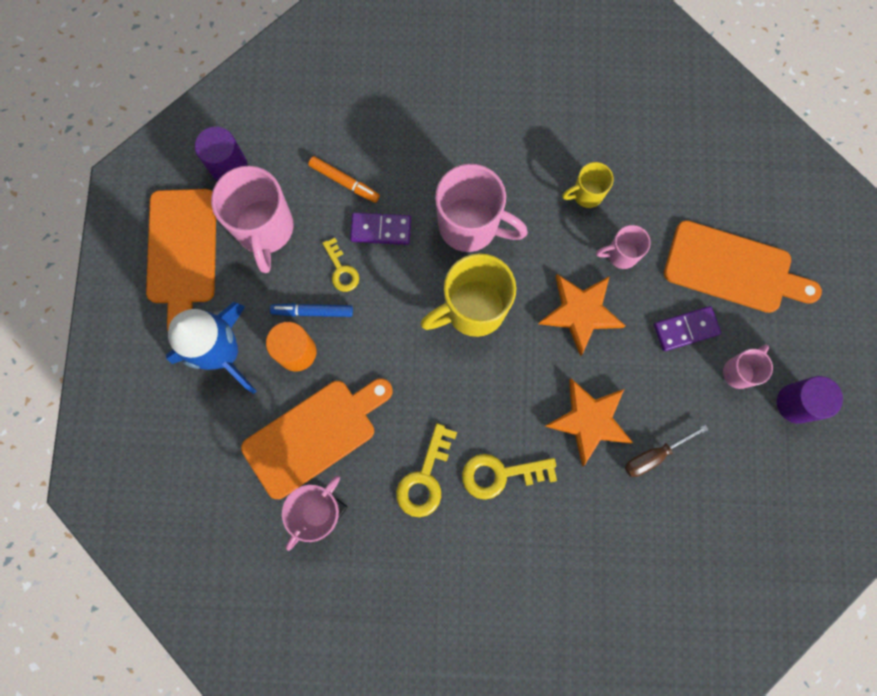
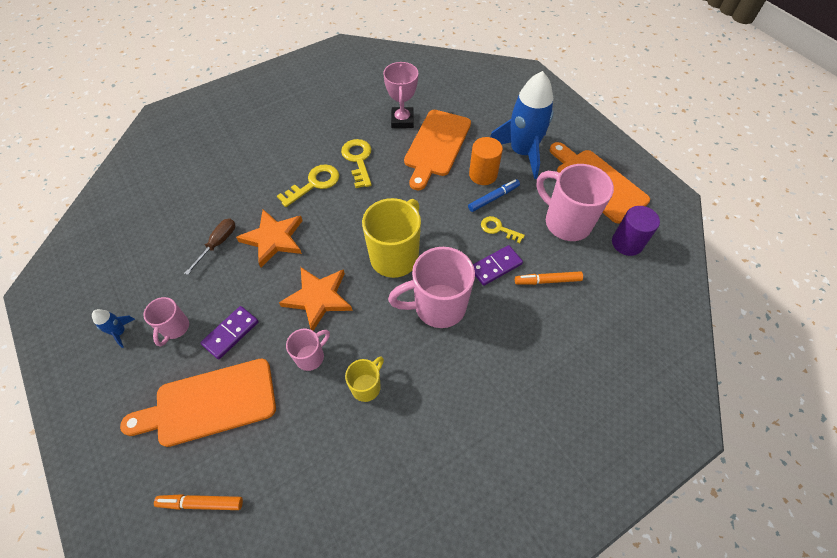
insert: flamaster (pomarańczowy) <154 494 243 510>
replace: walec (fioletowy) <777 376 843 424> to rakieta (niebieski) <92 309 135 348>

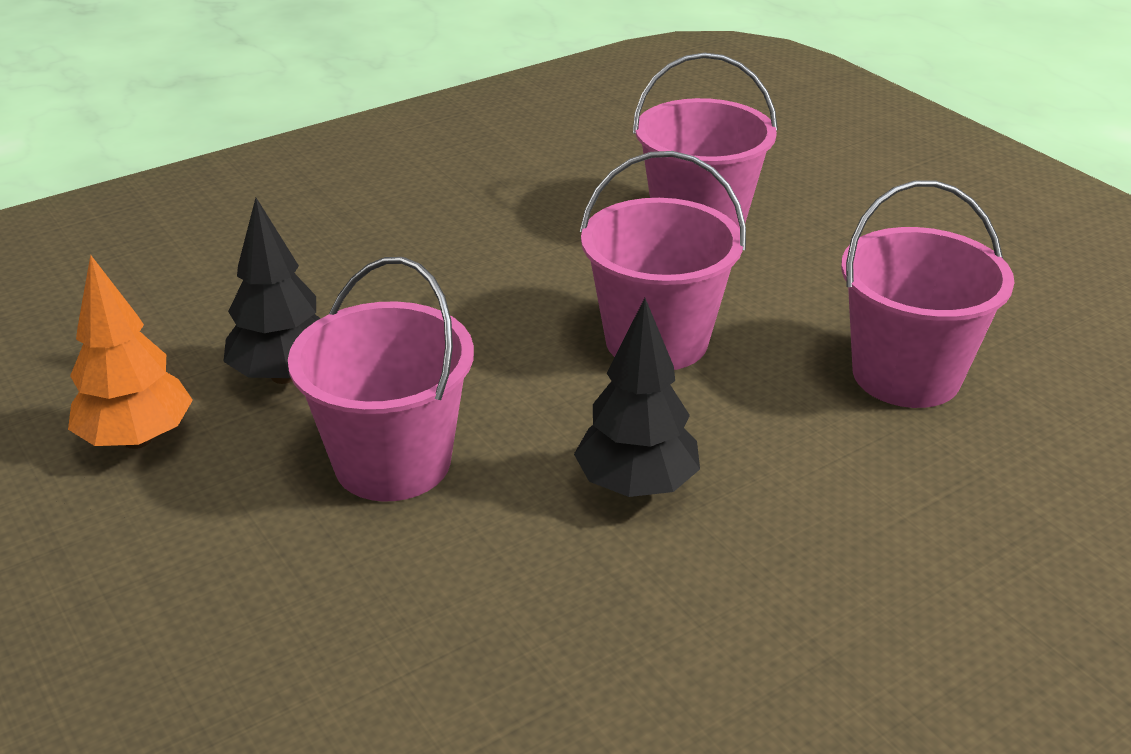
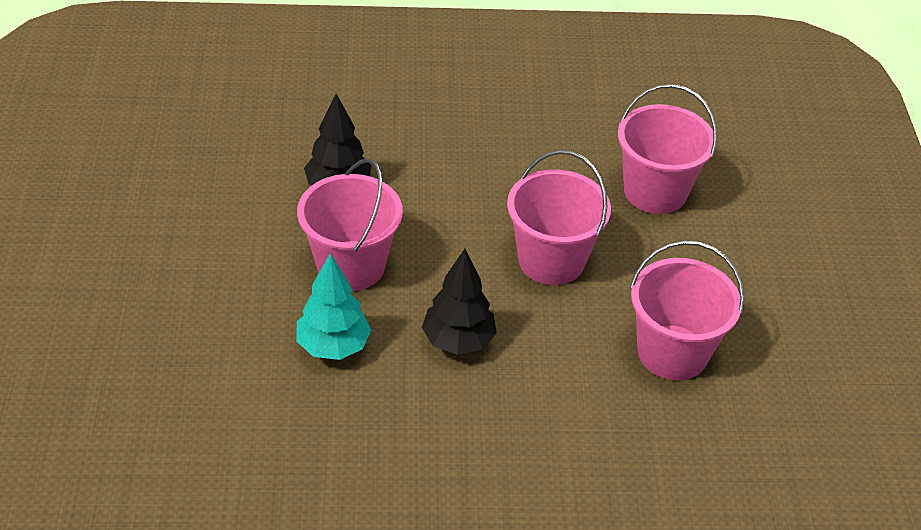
delete: drzewko (pomarańczowy) <68 255 193 449>
insert: drzewko (turkusowy) <296 253 371 360>

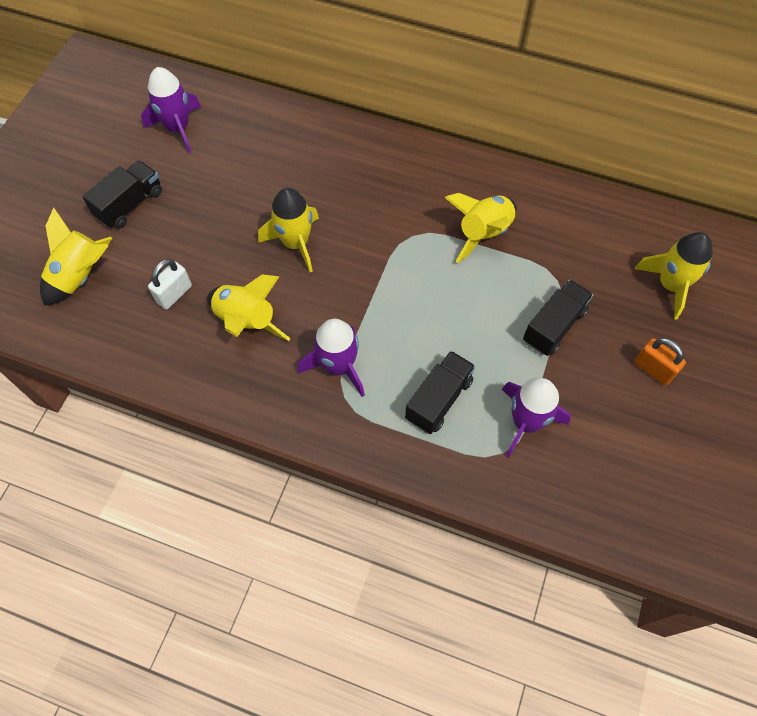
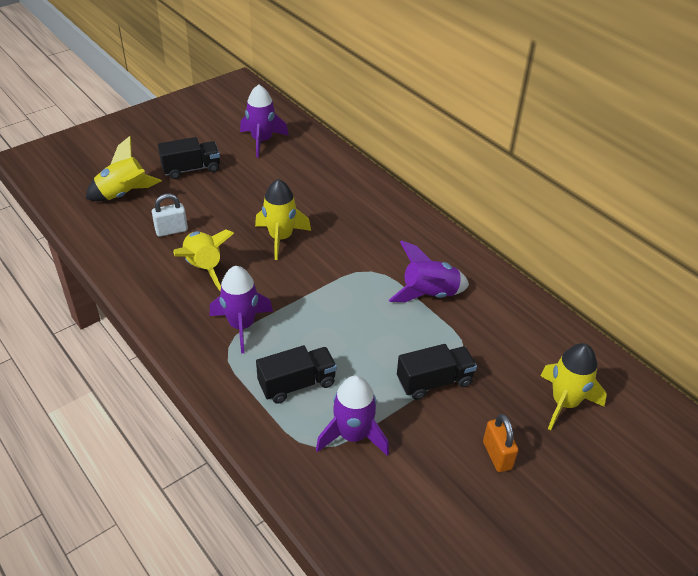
recolor: rakieta (żółty) <445 193 517 263> to rakieta (fioletowy) <389 240 469 302>

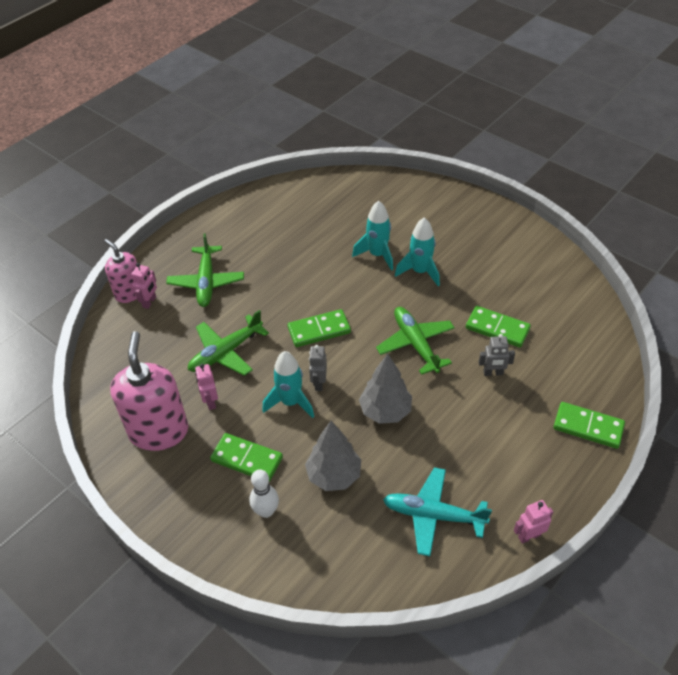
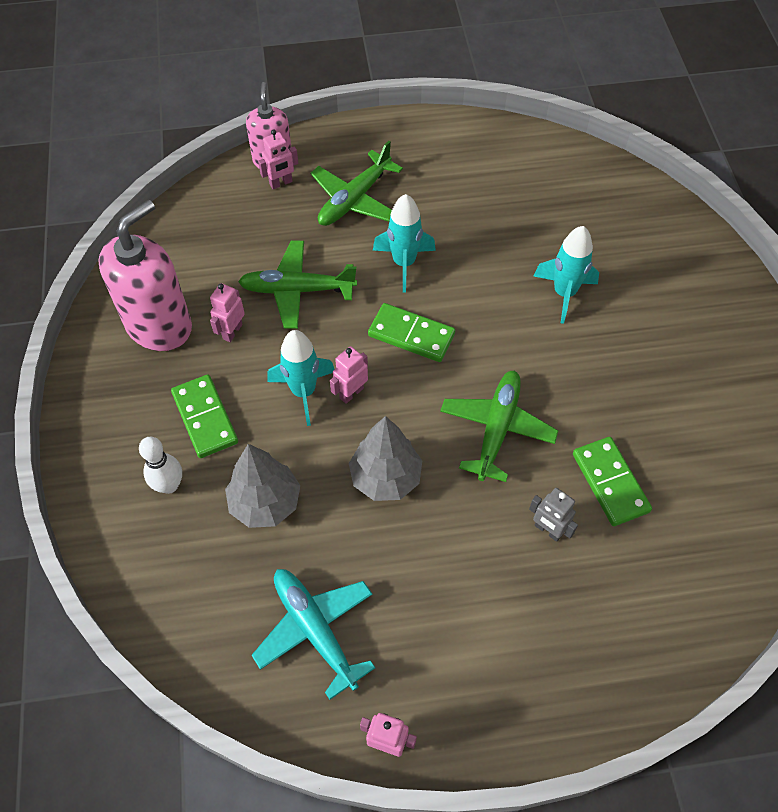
delete: kostka domina (zielony) <553 402 625 449>
move: rakieta (turkusowy) <395 218 440 286> to <373 194 436 293>
recolor: robot (szary) <309 345 327 391> to robot (różowy) <330 346 368 404>

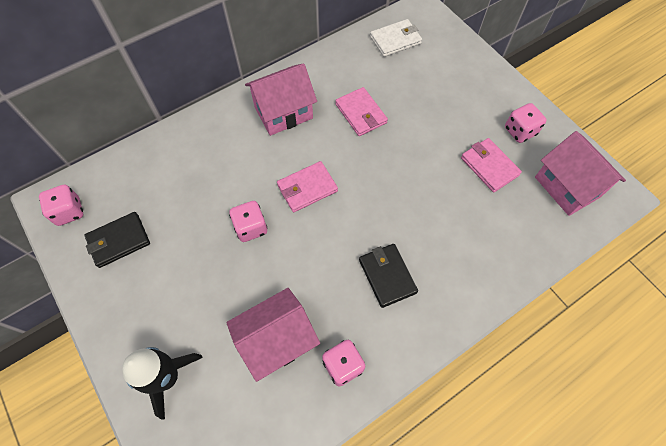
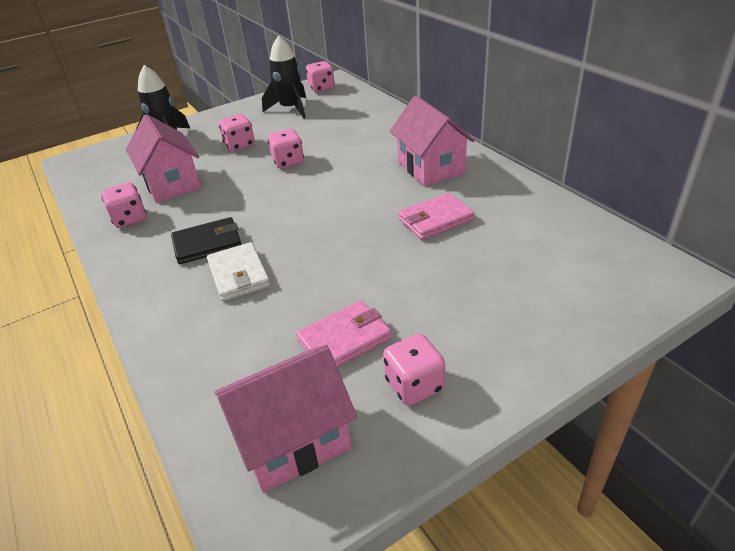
delete: portfel (różowy) <277 161 338 212>
insert: kostka do gry (różowy) <219 114 255 151>
move: portfel (biały) <370 19 422 57> to <207 242 270 301>
replace: portfel (czarny) <84 212 150 268> to rakieta (czarny) <262 35 306 119>

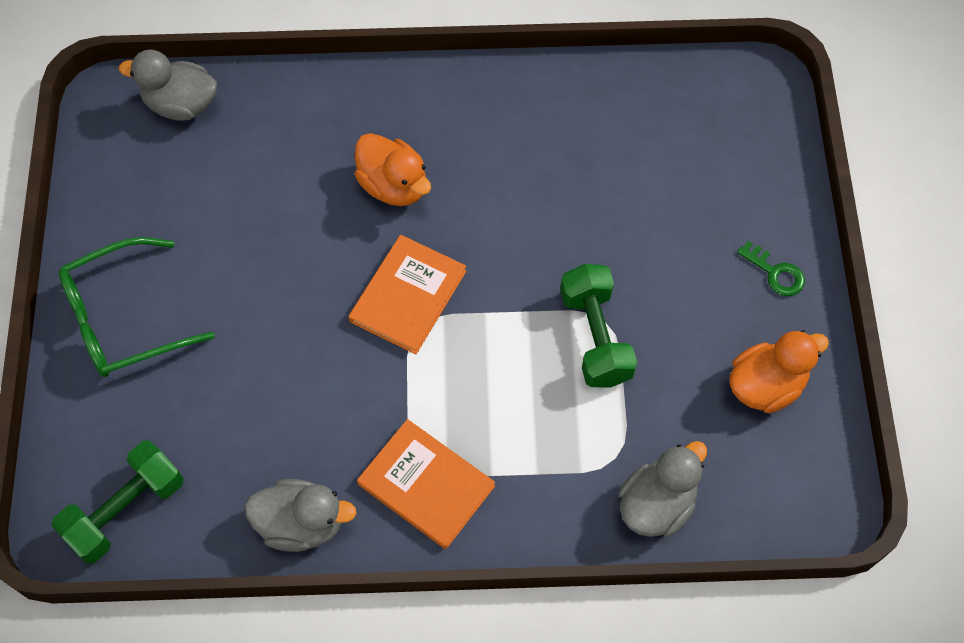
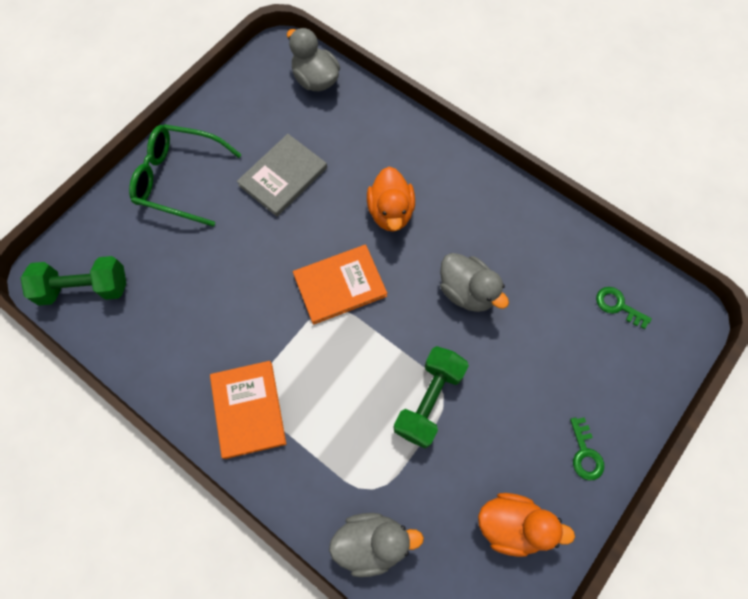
insert: książka (szary) <237 134 327 217>; klucz (zielony) <596 287 652 329>
move: kaczka (szary) <244 479 357 552> to <440 253 509 312>

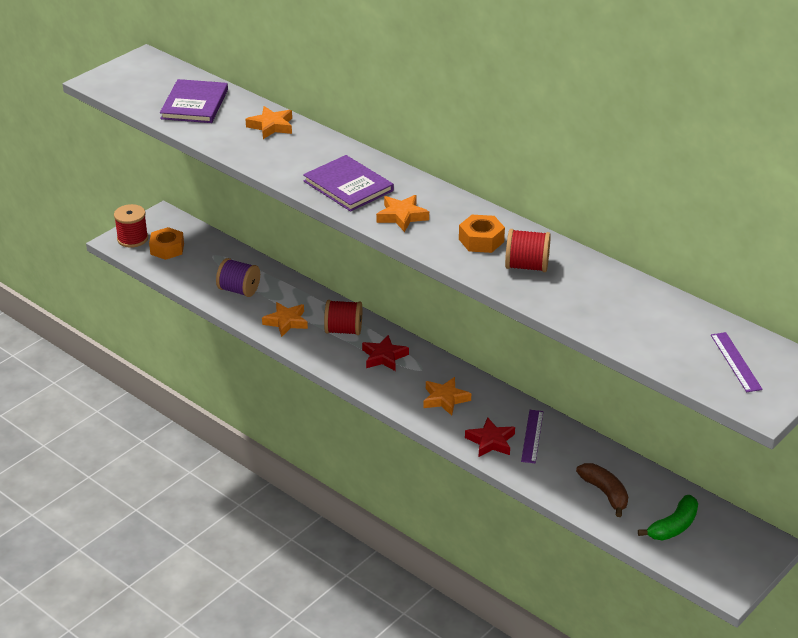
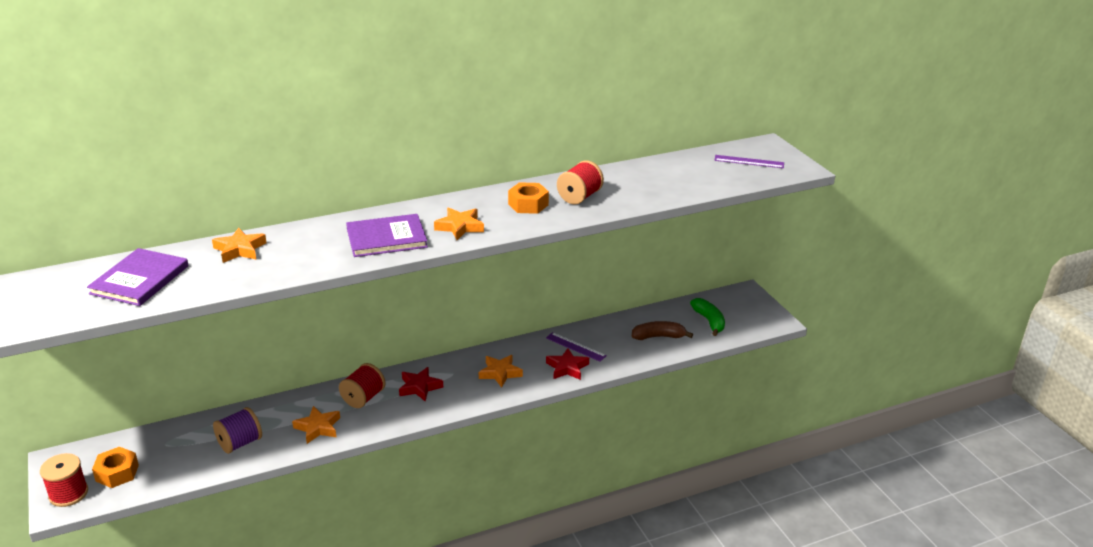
rotate: książka (fioletowy) <160 79 228 123> = <87 248 189 306> 75 degrees clockwise

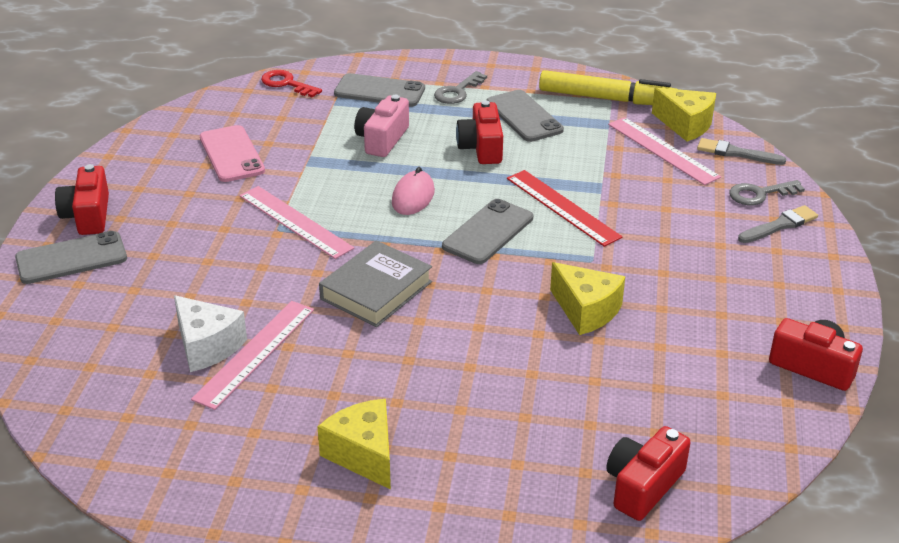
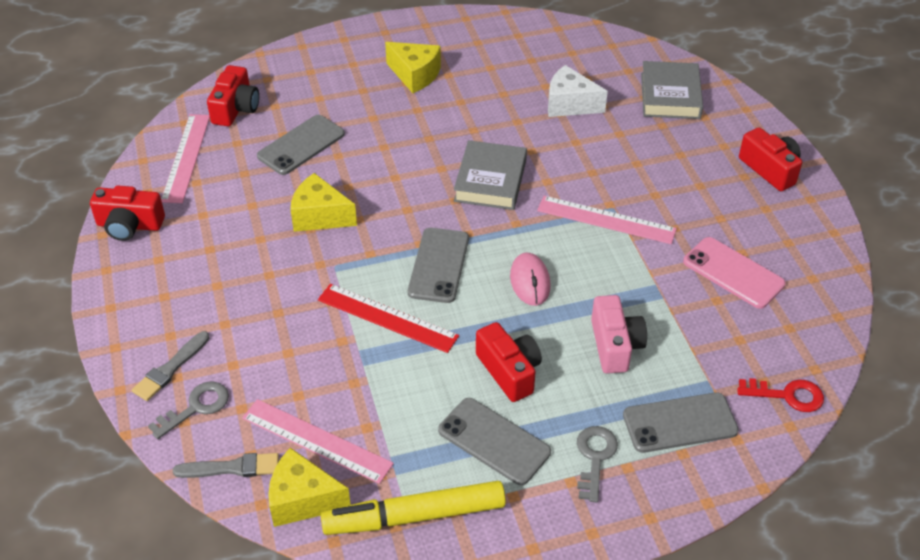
insert: książka (szary) <641 61 703 119>
move: telefon (szary) <15 231 127 284> to <257 115 345 175>; linijka (różowy) <191 301 314 410> to <161 114 210 203>

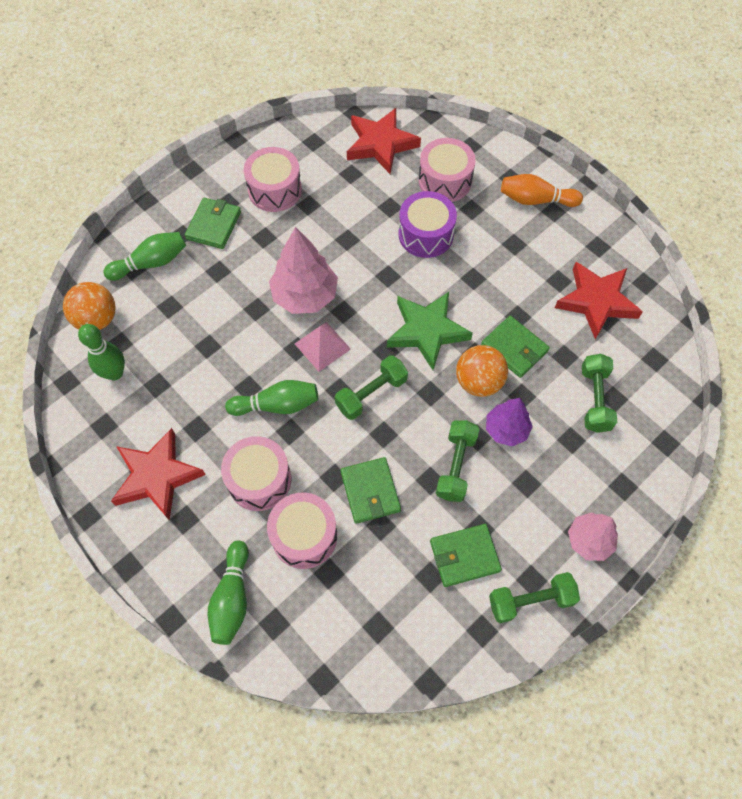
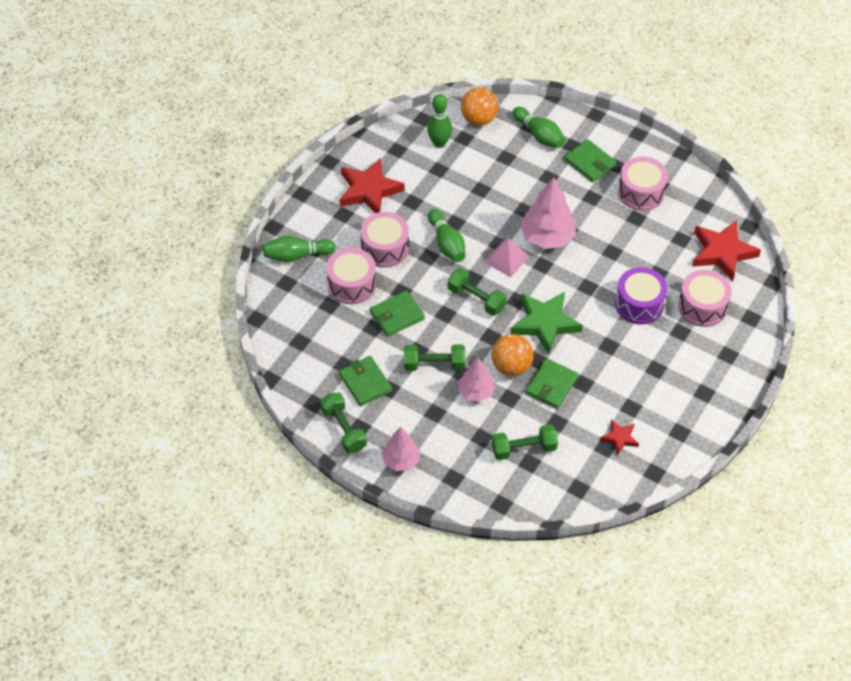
delete: kręgiel (pomarańczowy) <501 174 583 207>
recolor: drzewko (fioletowy) <486 398 533 446> to drzewko (różowy) <458 358 496 402>
rotate: portfel (zielony) <185 198 241 249> = <564 139 616 182> 45 degrees clockwise
resize: gwiazda (czerwony) <555 262 643 339> = <600 420 639 455> x0.52

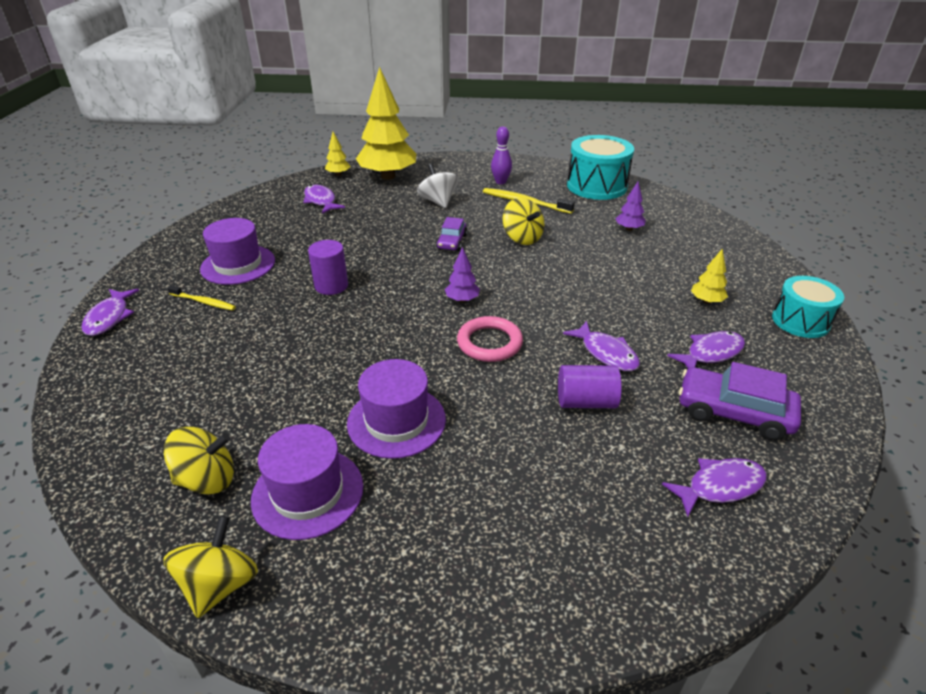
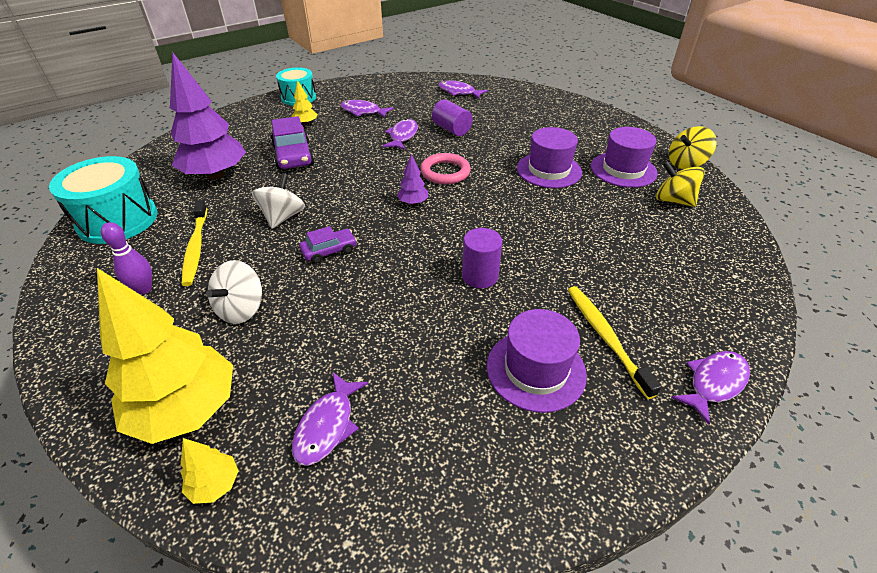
move: samochód (fioletowy) <679 362 801 441> to <271 116 314 170>
recolor: bączek (żółty) <502 198 544 245> to bączek (biały) <252 173 305 229>
resize: szczoteczka do zębów (żółty) <167 285 236 310> = <568 286 661 399> x1.57; drzewko (fioletowy) <615 182 646 231> = <170 52 246 180> x2.33

